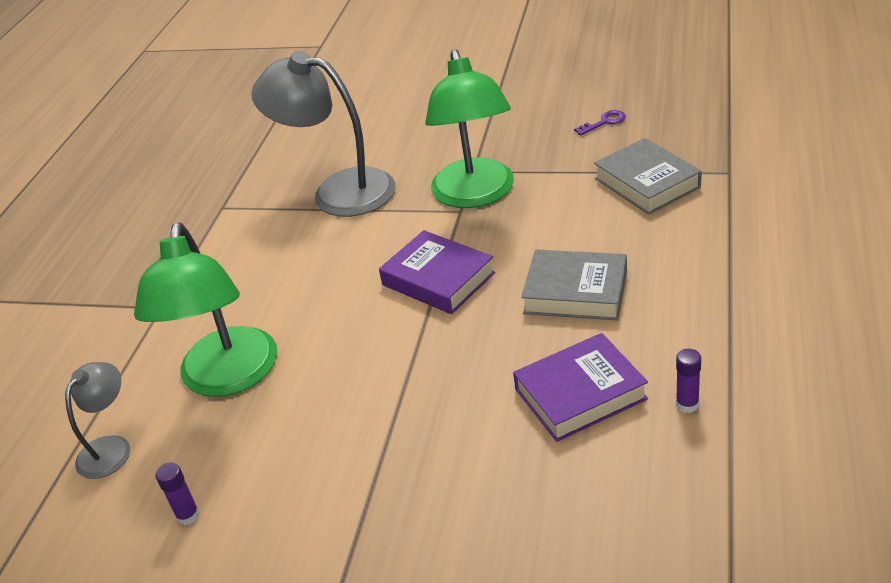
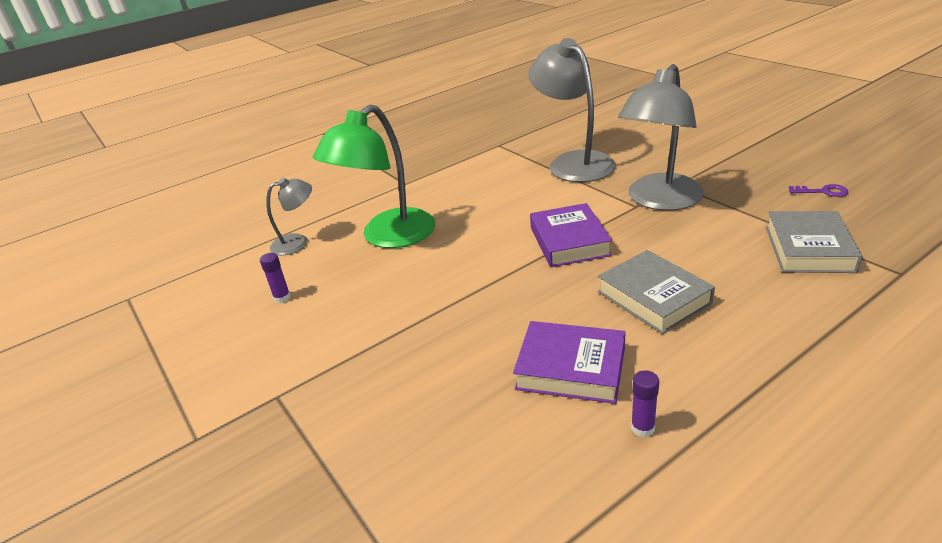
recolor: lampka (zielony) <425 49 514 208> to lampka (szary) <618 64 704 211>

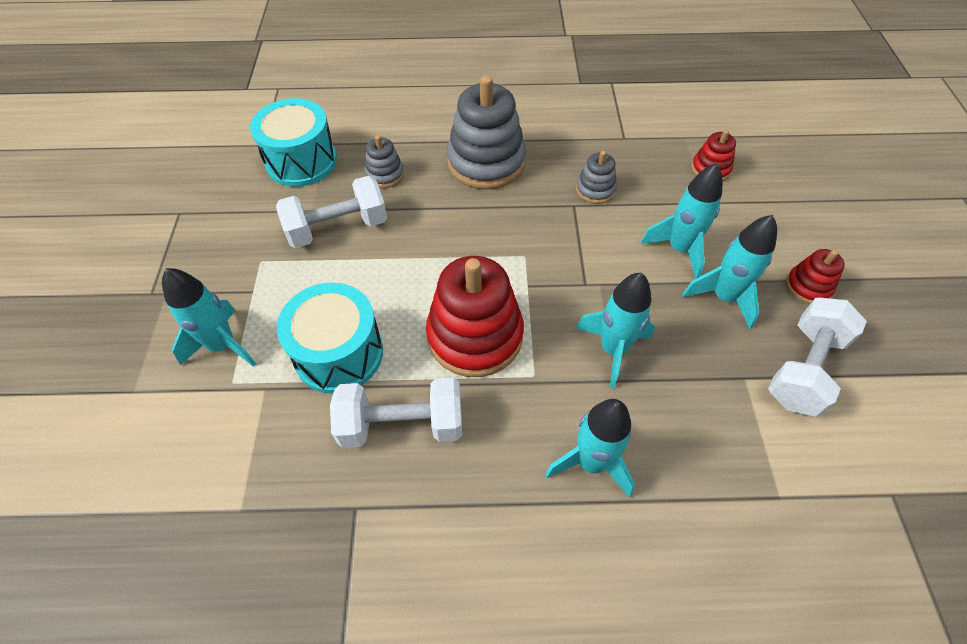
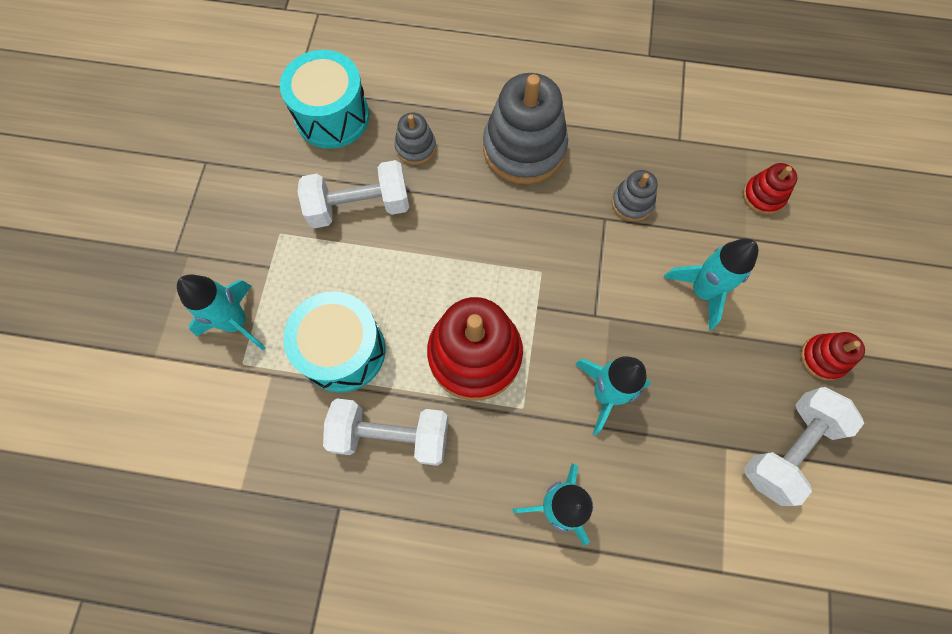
delete: rakieta (turkusowy) <682 215 777 329>

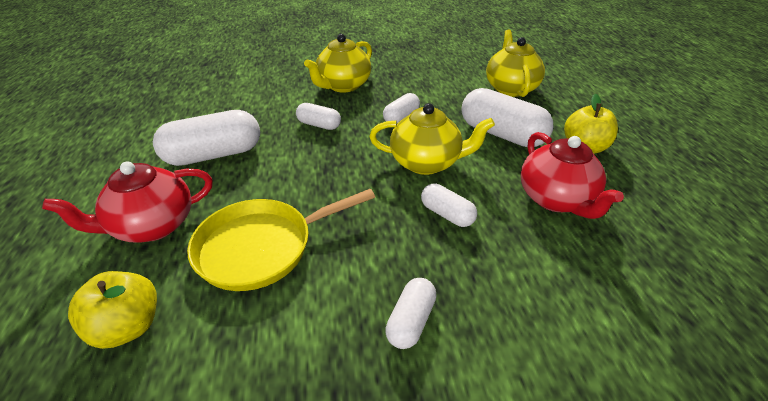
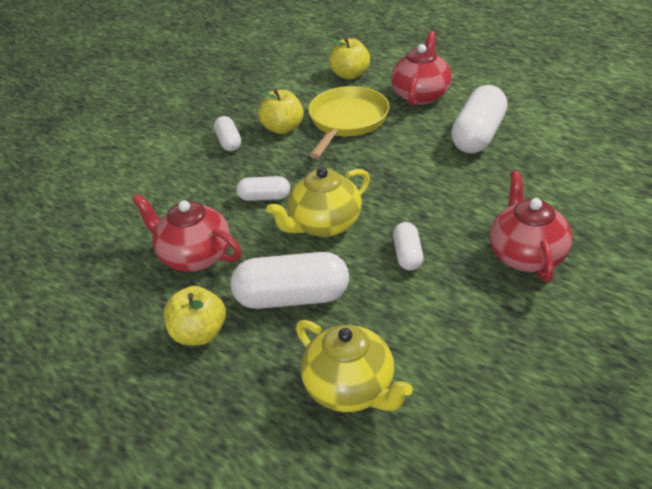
delete: kapsułka (biały) <296 103 341 130>
insert: jabłko (żółty) <258 90 304 134>
recolor: imbryk (żółty) <304 34 372 93> to imbryk (czerwony) <490 171 572 282>

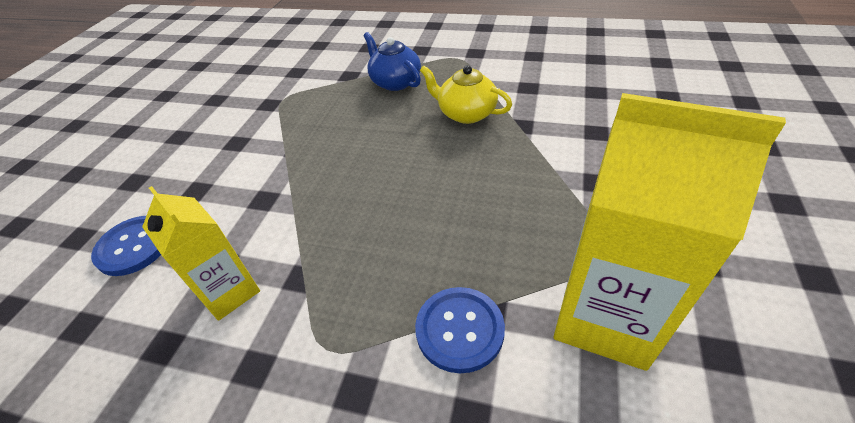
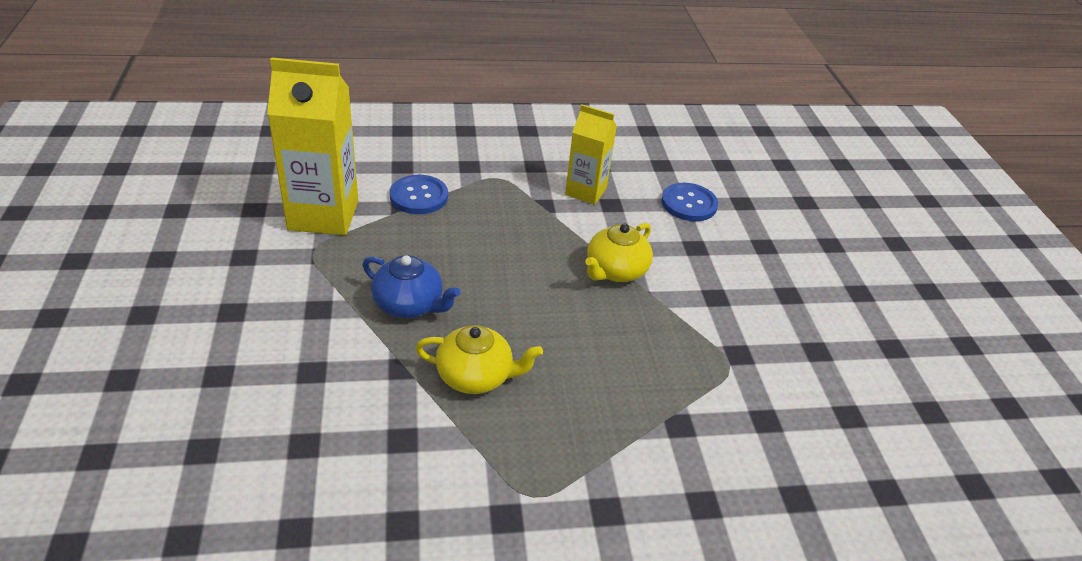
insert: imbryk (żółty) <585 223 653 282>
move: imbryk (niebieski) <364 32 421 91> to <362 255 460 318>

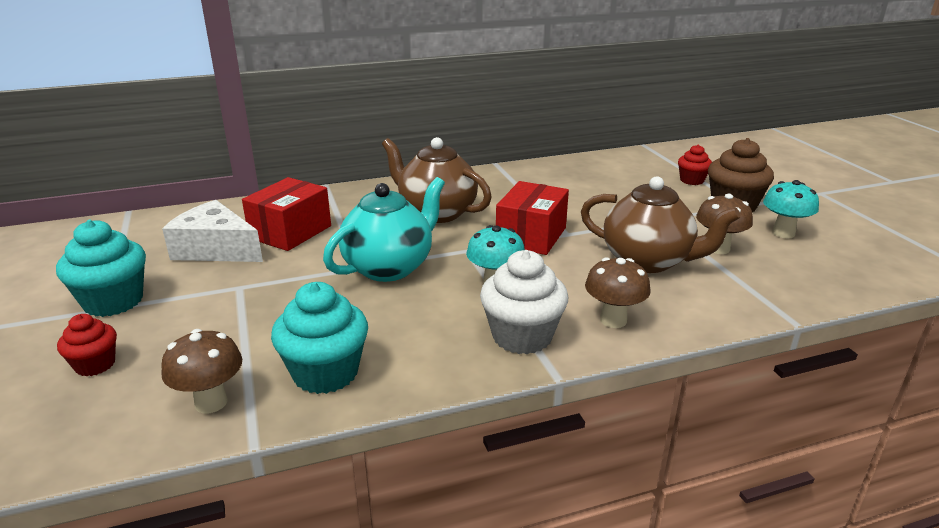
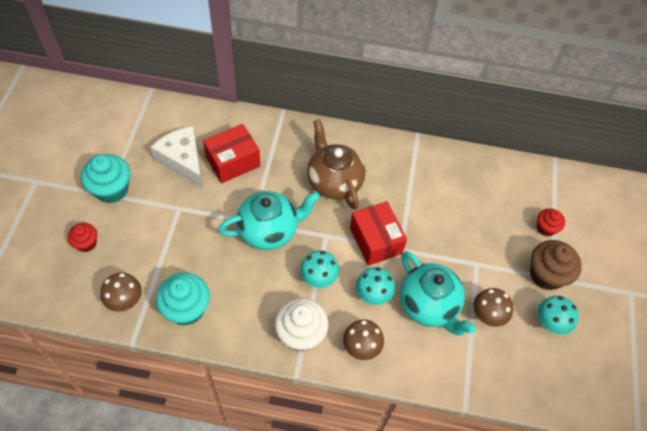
insert: grzyb (turkusowy) <356 267 395 305>
recolor: imbryk (brązowy) <581 176 741 273> to imbryk (turkusowy) <400 251 476 335>
rotate: pudełko (czerwony) <496 181 569 255> = <350 201 407 266> 75 degrees counterclockwise

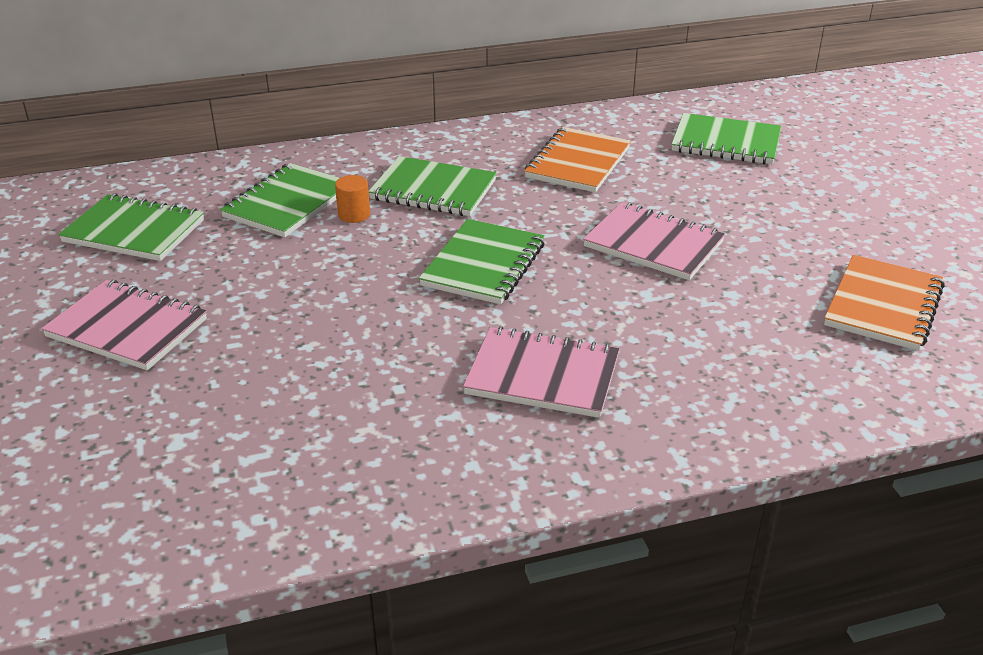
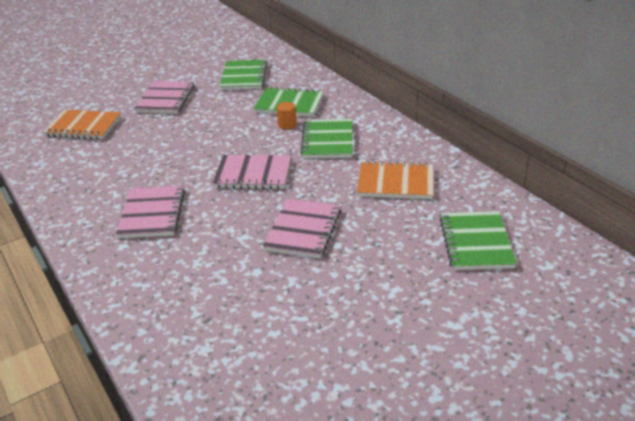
move: zeszyt (pomarańczowy) <824 255 945 351> to <43 110 121 140>
recolor: zeszyt (zielony) <419 219 545 304> to zeszyt (różowy) <212 155 291 189>

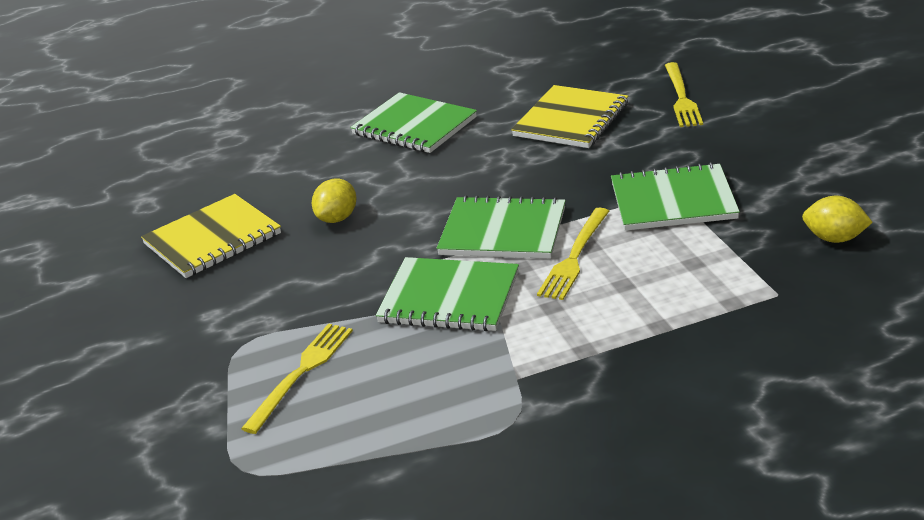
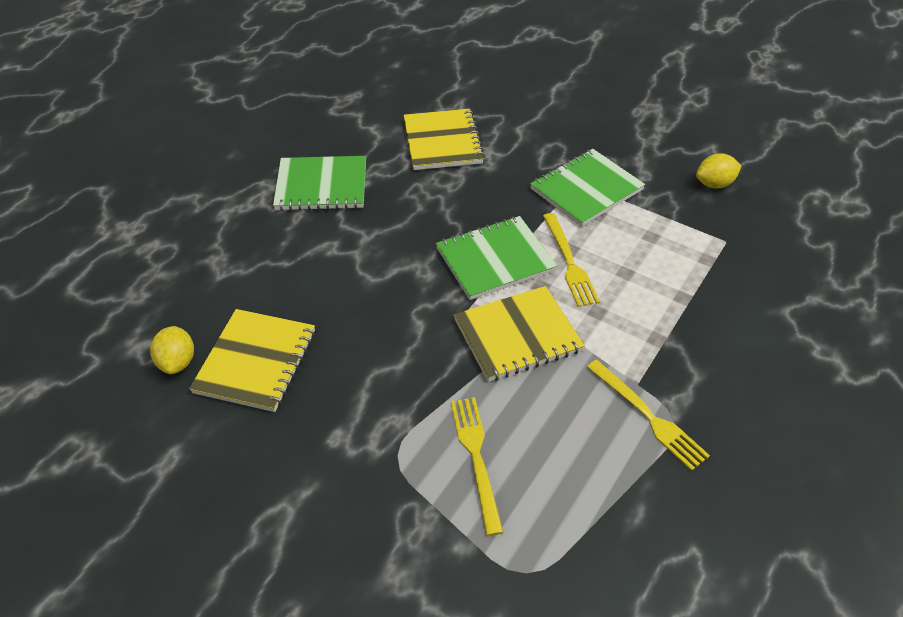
move: cytryna (żółty) <312 178 357 223> to <150 326 194 374>; widelec (żółty) <665 62 703 127> to <587 360 710 471>
recolor: zeszyt (zielony) <376 257 519 331> to zeszyt (żółty) <454 286 585 382>

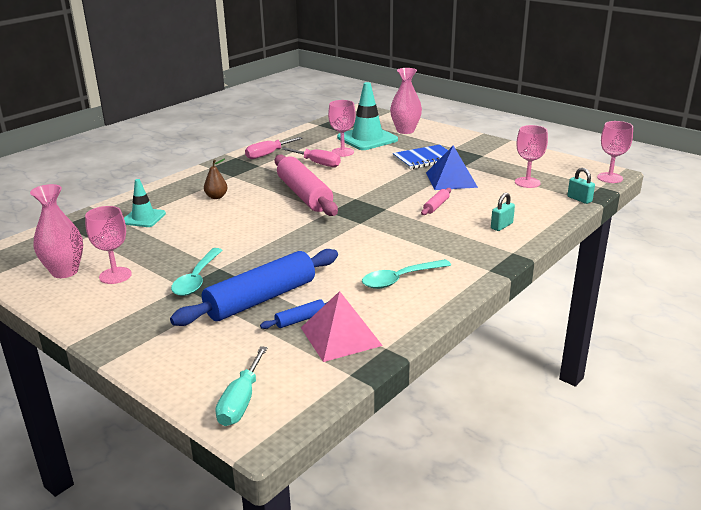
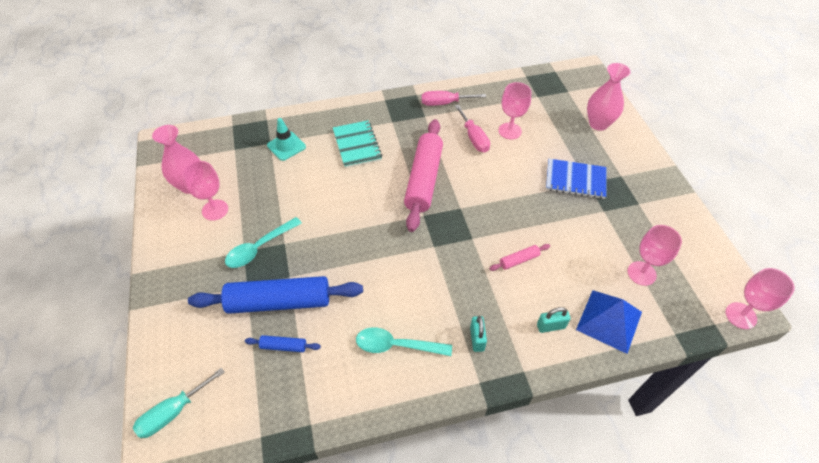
delete: piramida (różowy) <301 291 383 362>; pachołek (turkusowy) <337 82 398 150>
move: piramida (niebieski) <426 145 478 190> to <576 290 642 354>; kłódka (turkusowy) <567 168 595 204> to <470 316 487 352>
replace: gruszka (brązowy) <204 159 228 199> to zeszyt (turkusowy) <333 120 383 168>

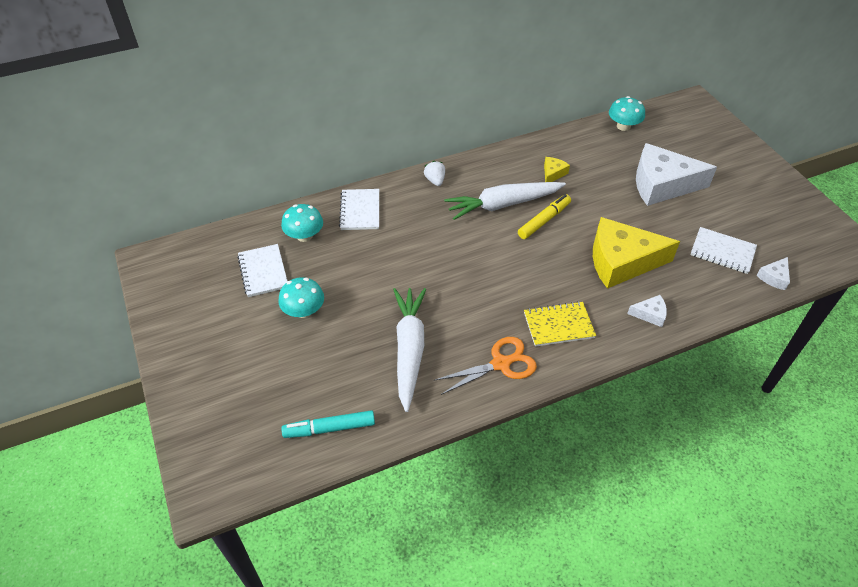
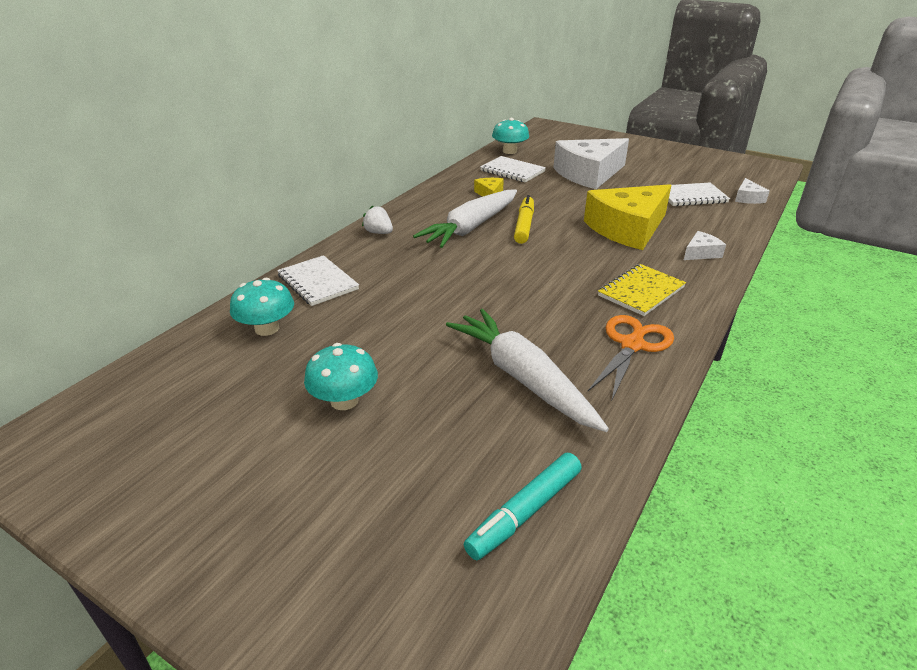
move: zeszyt (biały) <237 244 287 297> to <480 156 546 183>

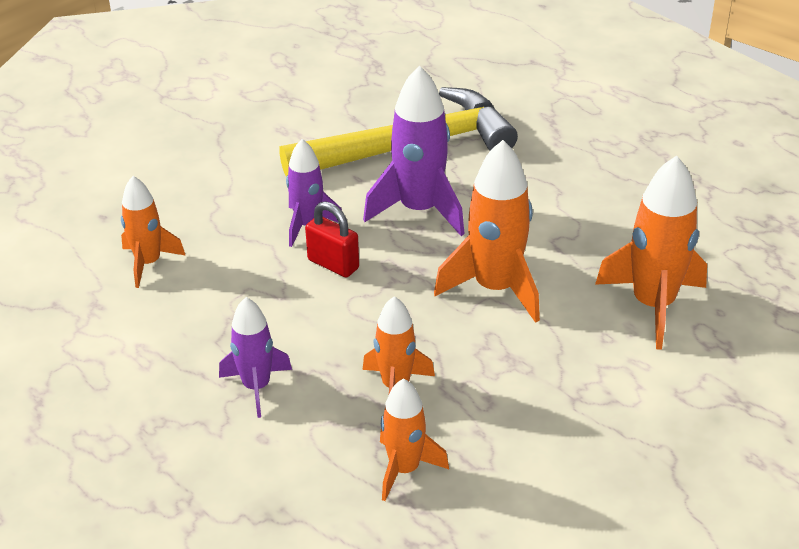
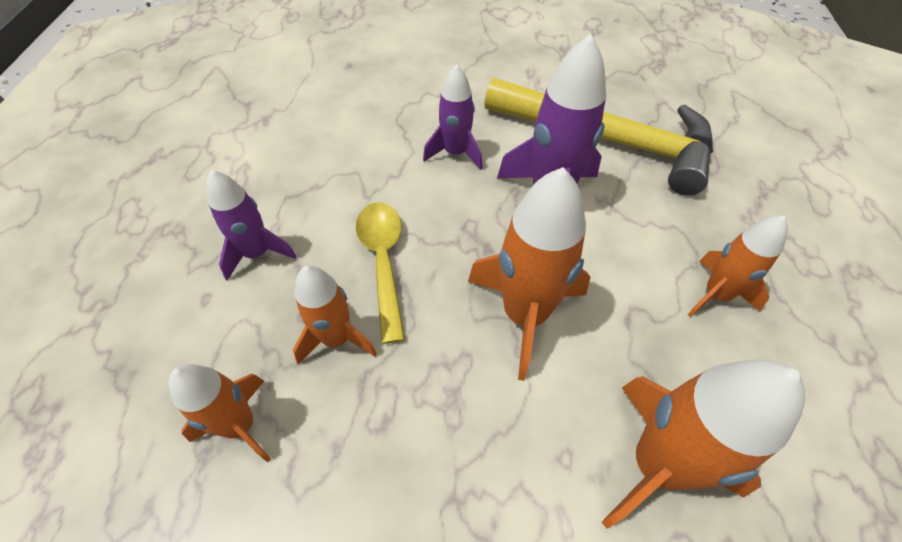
delete: kłódka (czerwony) <305 201 359 277>
insert: łyżka (żółty) <356 202 405 344>
move: rakieta (pomarańczowy) <121 176 185 288> to <687 216 788 317>

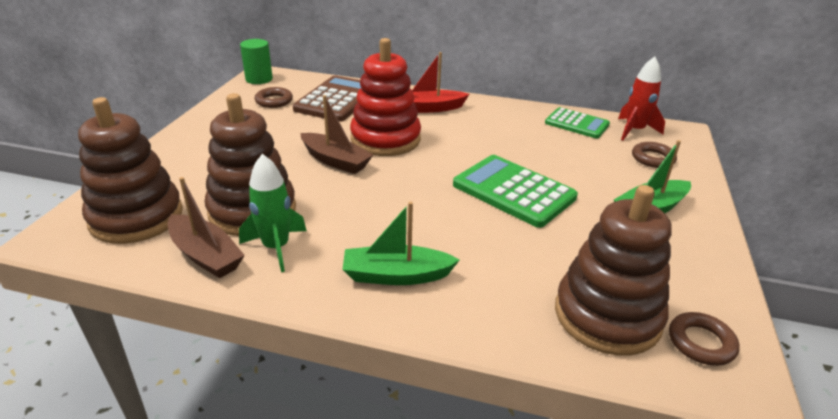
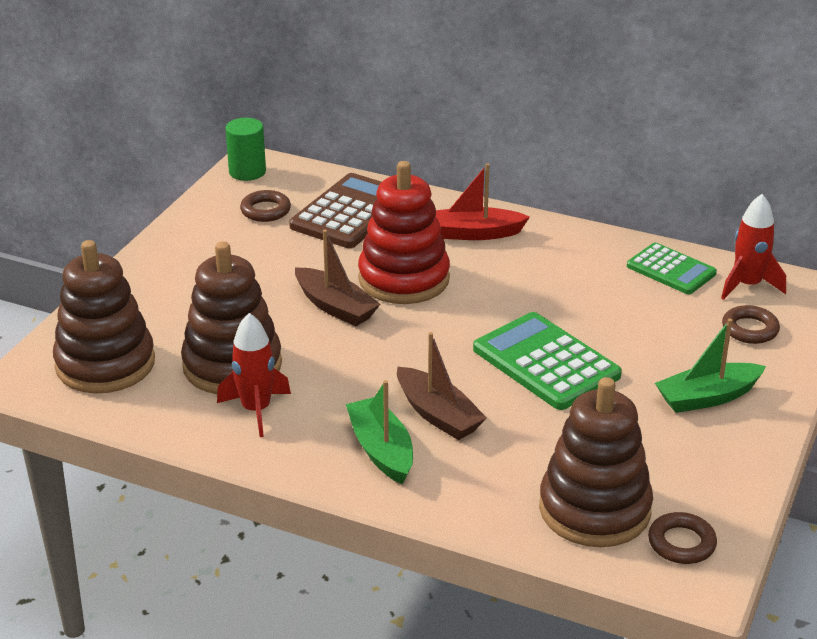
move: łódka (brązowy) <168 177 245 278> to <397 332 487 440>
recolor: rakieta (zielony) <239 154 307 272> to rakieta (czerwony) <217 313 291 437>
rotate: łódka (zielony) <342 201 459 285> = <346 380 413 484> 60 degrees clockwise

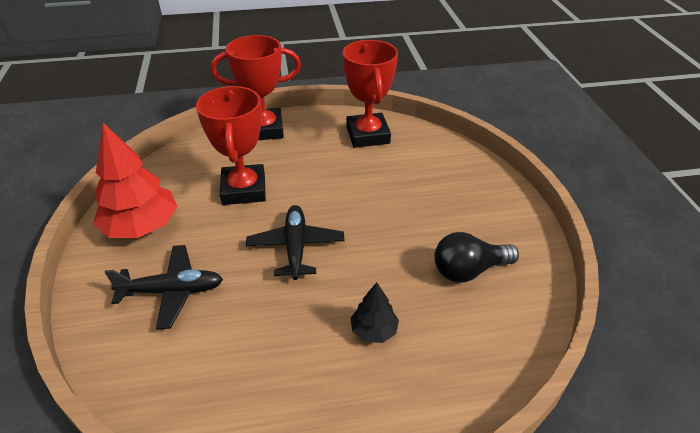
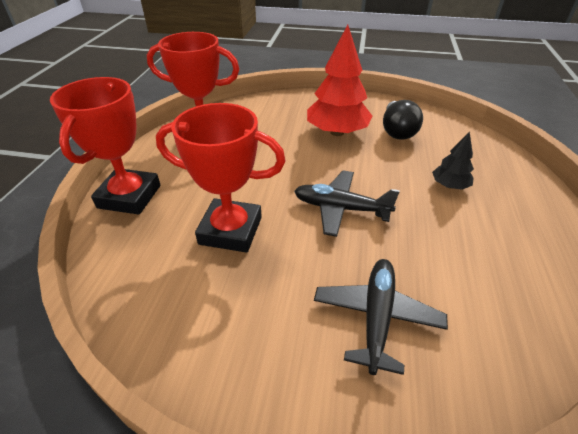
move: drzewko (czerwony) <93 123 178 238> to <307 25 372 136>

